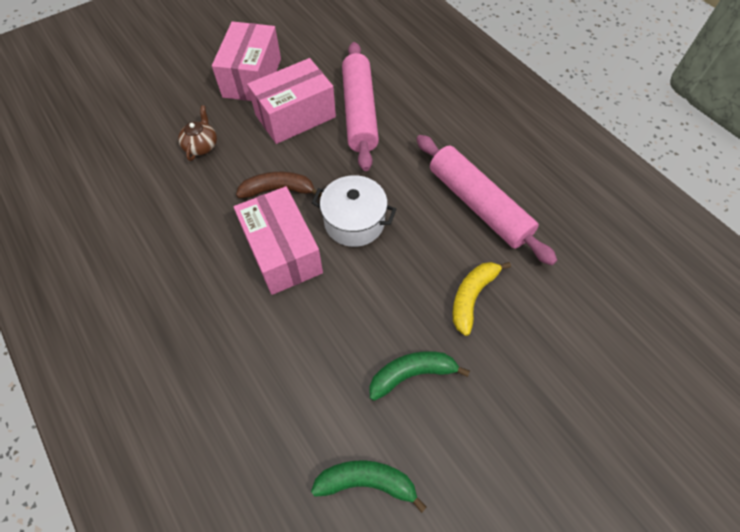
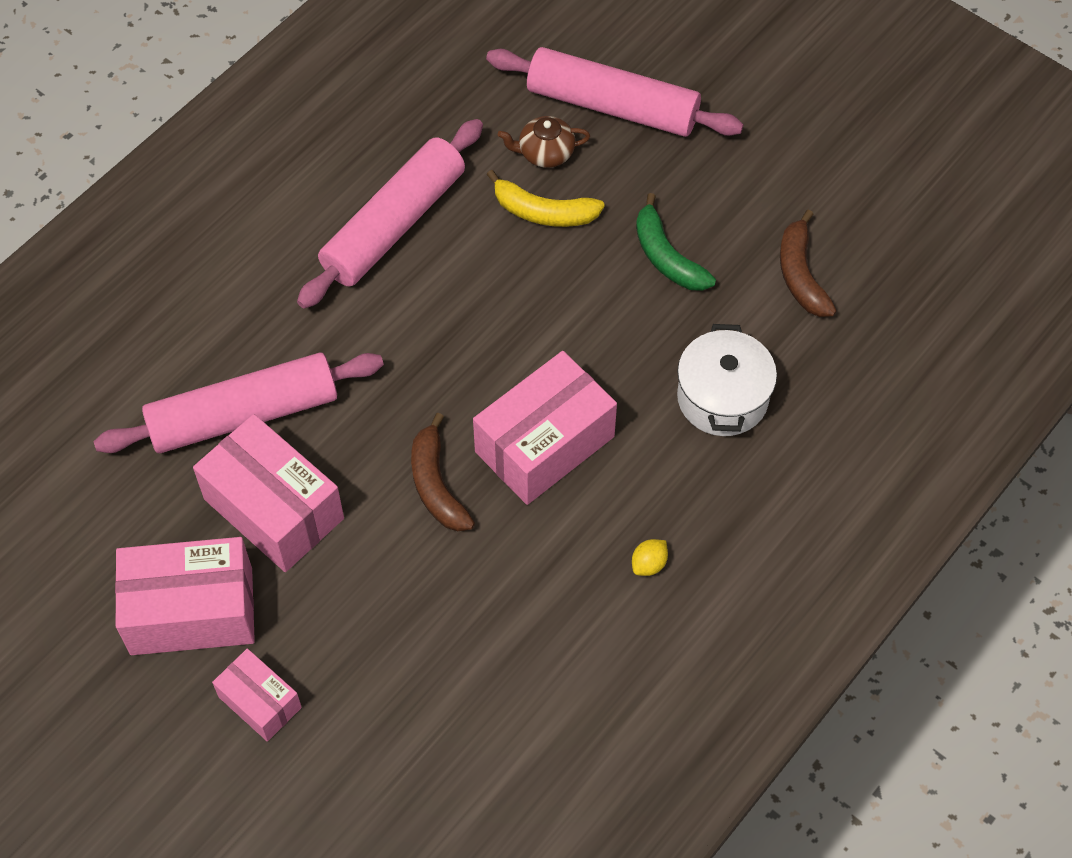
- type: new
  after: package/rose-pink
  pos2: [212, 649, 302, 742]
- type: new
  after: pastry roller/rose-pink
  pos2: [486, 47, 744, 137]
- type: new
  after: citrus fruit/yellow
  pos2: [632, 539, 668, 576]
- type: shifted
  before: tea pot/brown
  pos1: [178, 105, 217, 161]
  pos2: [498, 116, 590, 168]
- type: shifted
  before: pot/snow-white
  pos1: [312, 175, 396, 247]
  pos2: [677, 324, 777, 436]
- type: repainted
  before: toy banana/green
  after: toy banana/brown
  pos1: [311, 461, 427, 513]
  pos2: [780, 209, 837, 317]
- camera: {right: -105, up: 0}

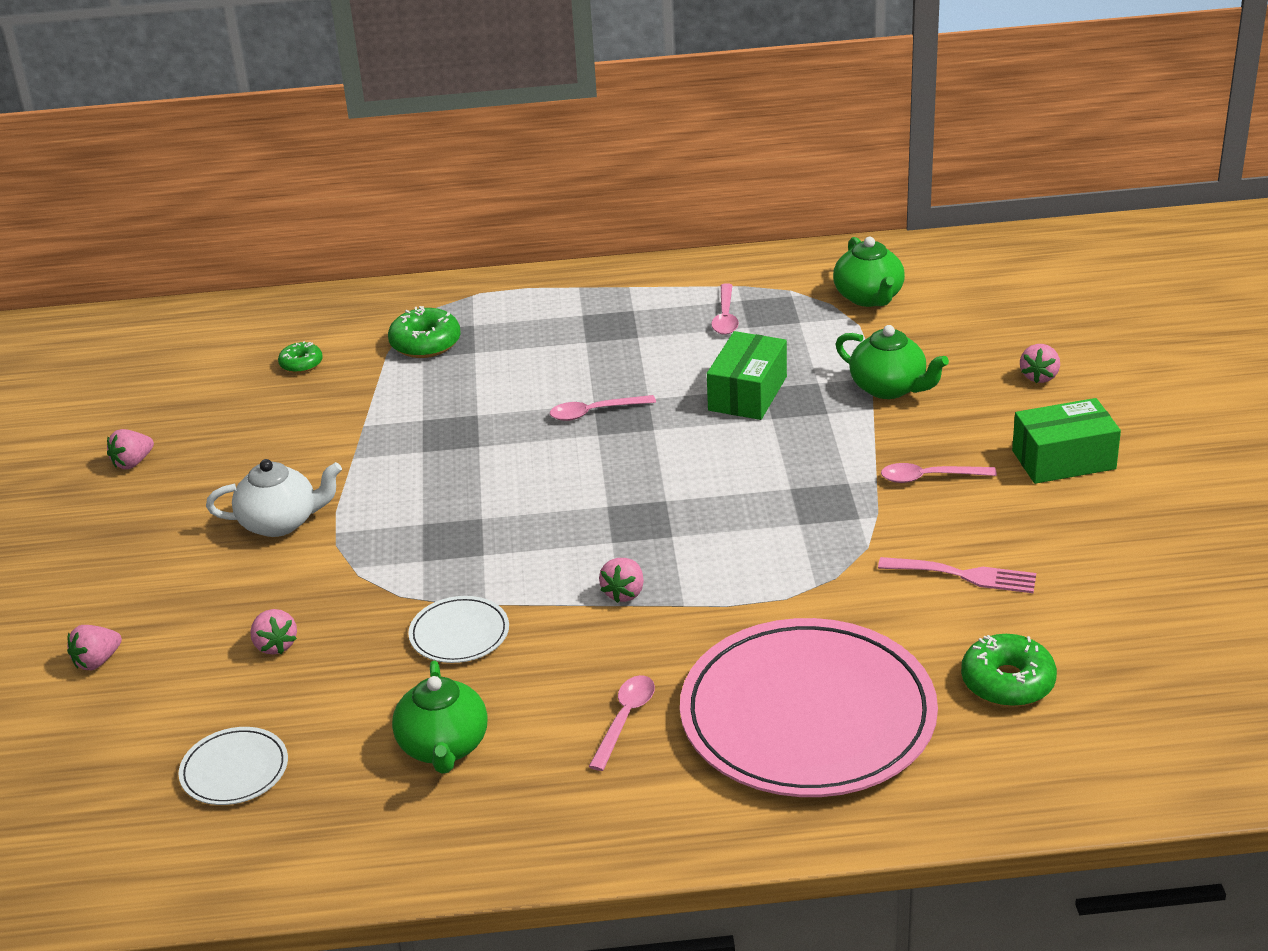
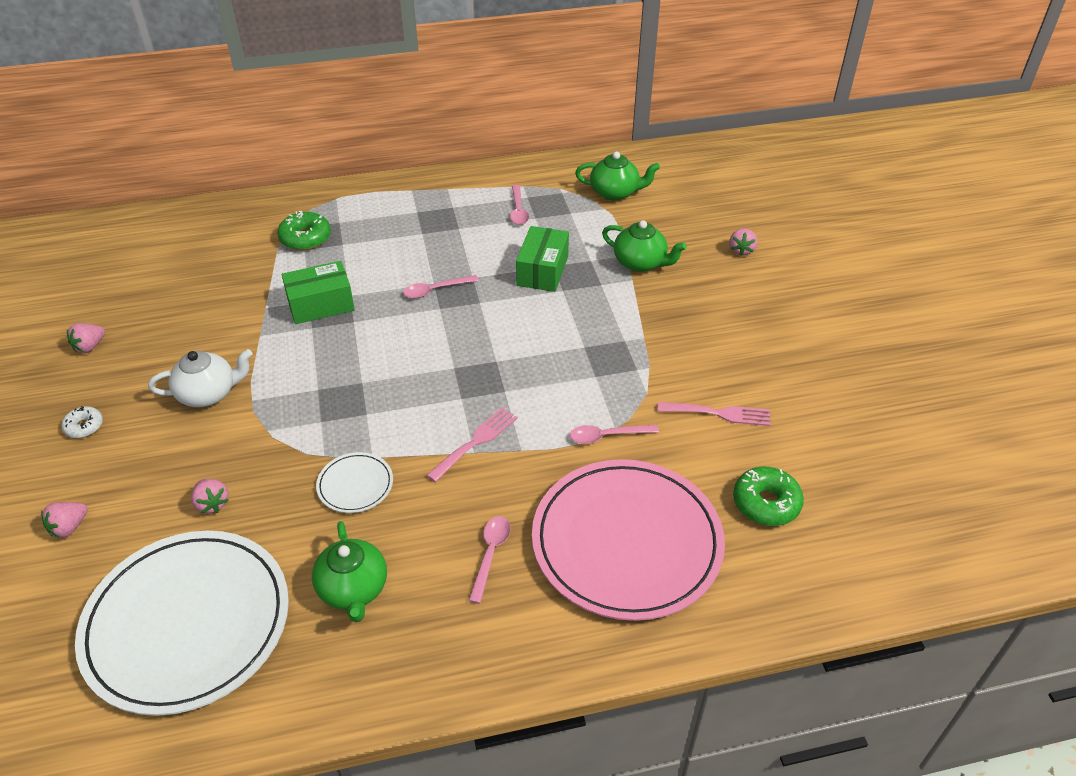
- type: gone
  before: donut/green
  pos1: [278, 341, 323, 373]
- type: new
  after: donut/snow-white
  pos2: [61, 406, 103, 438]
- type: shifted
  before: spoon/rose-pink
  pos1: [881, 463, 997, 483]
  pos2: [570, 425, 659, 444]
- type: shifted
  before: package/green
  pos1: [1012, 398, 1121, 484]
  pos2: [282, 261, 355, 324]
- type: swapped
  before: berry/rose-pink
  after: fork/rose-pink
  pos1: [599, 558, 644, 603]
  pos2: [426, 407, 518, 482]
- type: rotated
  before: tea pot/green
  pos1: [833, 237, 905, 307]
  pos2: [575, 152, 660, 201]
  turn: -60
- type: scaled
  before: flat dish/snow-white
  pos1: [179, 727, 288, 805]
  pos2: [75, 531, 289, 716]
  scale: 2.38
- camera: {right: -10, up: 10}

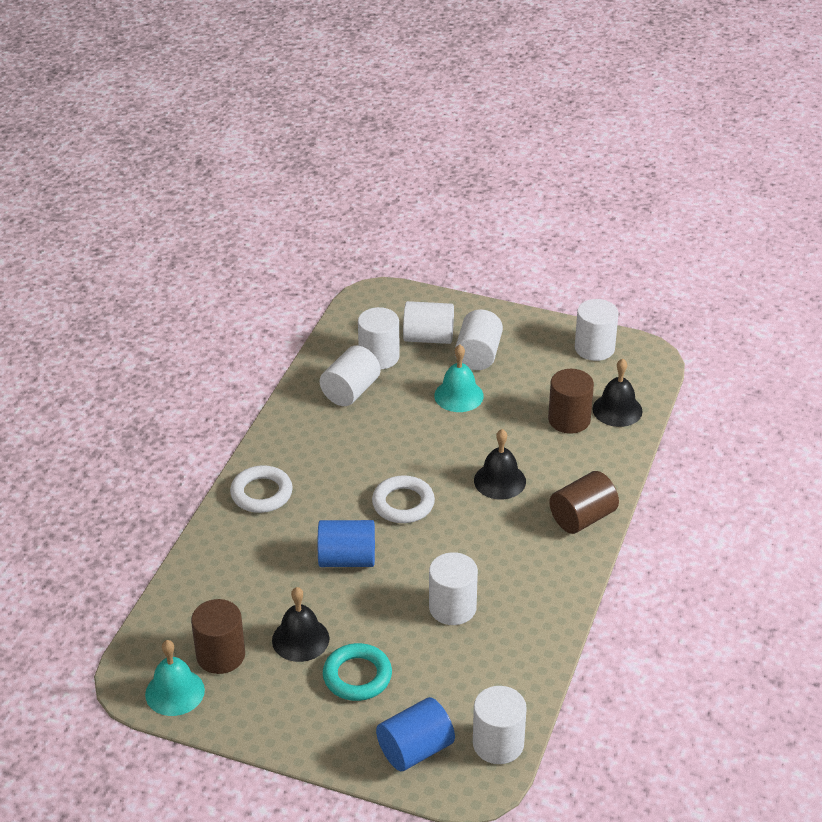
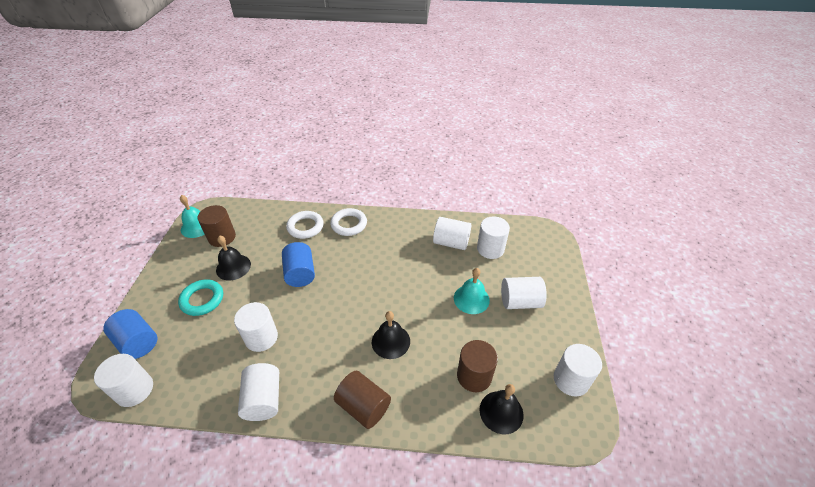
- type: shifted
  before: torus/snow-white
  pos1: [372, 475, 435, 523]
  pos2: [286, 211, 324, 239]
- type: shifted
  before: cylinder shape/snow-white
  pos1: [403, 301, 454, 344]
  pos2: [238, 363, 279, 421]
- camera: {right: 75, up: 5}

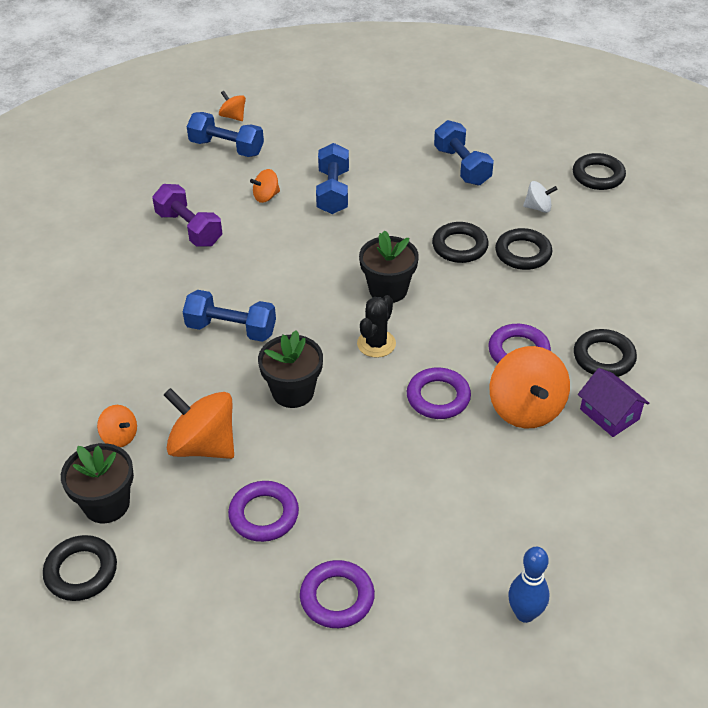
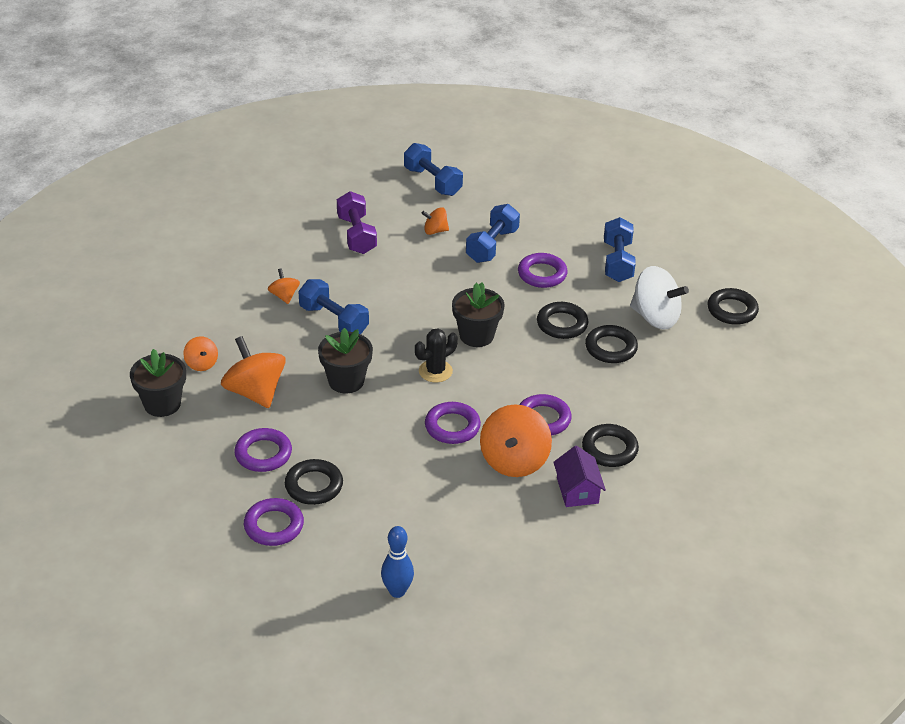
- type: new
  after: torus/royal purple
  pos2: [518, 253, 567, 288]
- type: shifted
  before: torus/black
  pos1: [43, 535, 117, 601]
  pos2: [285, 459, 343, 505]
- type: shifted
  before: toy top/orange
  pos1: [219, 91, 246, 121]
  pos2: [268, 269, 300, 304]
- type: scaled
  before: toy top/snow-white
  pos1: [523, 181, 557, 213]
  pos2: [630, 266, 689, 329]
  scale: 1.95
- camera: {right: 25, up: -5}

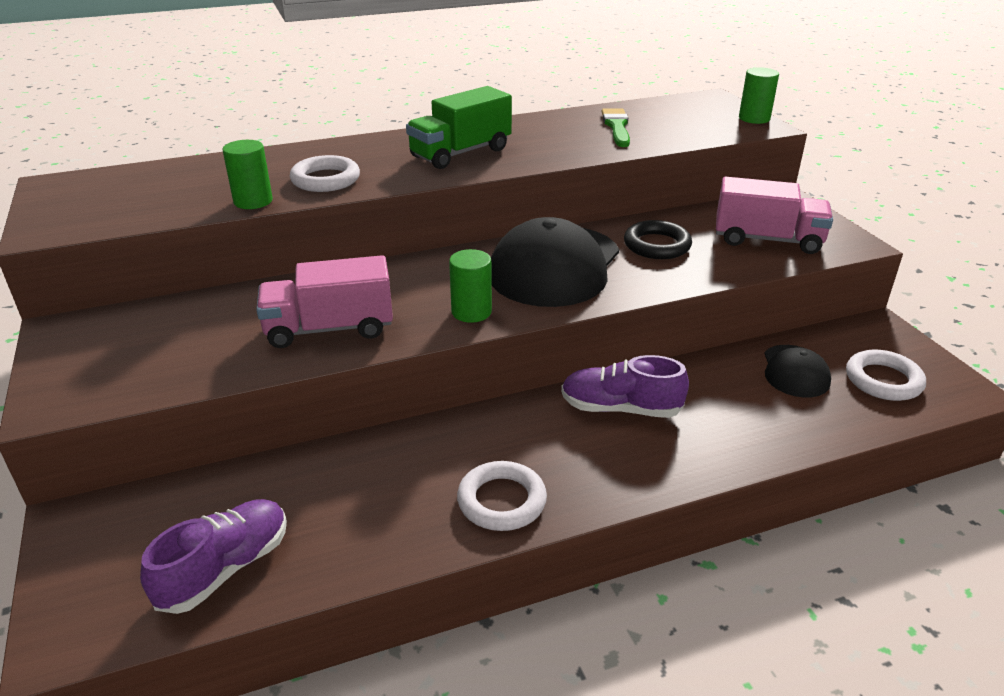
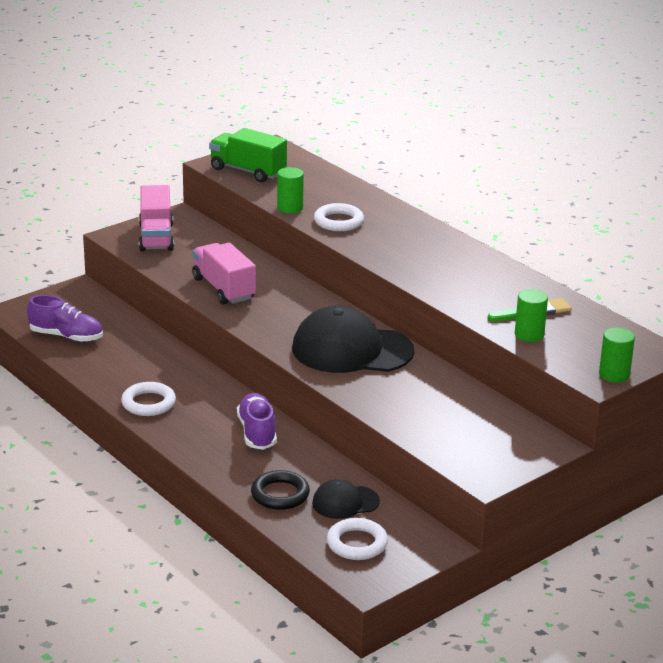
- type: shifted
  before: toy truck/green
  pos1: [406, 86, 512, 169]
  pos2: [209, 128, 287, 182]
- type: shifted
  before: cylinder shape/green
  pos1: [449, 249, 492, 323]
  pos2: [515, 289, 548, 342]
- type: shifted
  before: torus/black
  pos1: [624, 220, 692, 259]
  pos2: [251, 470, 310, 510]
- type: shifted
  before: toy truck/rose-pink
  pos1: [716, 176, 833, 254]
  pos2: [139, 185, 174, 252]
- camera: {right: 70, up: -5}

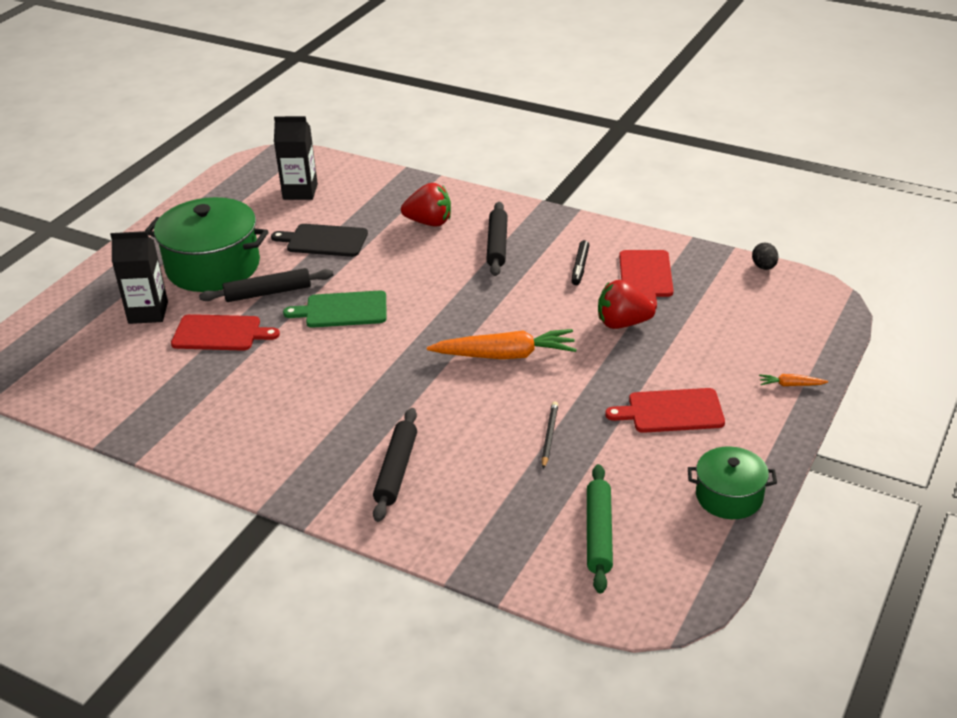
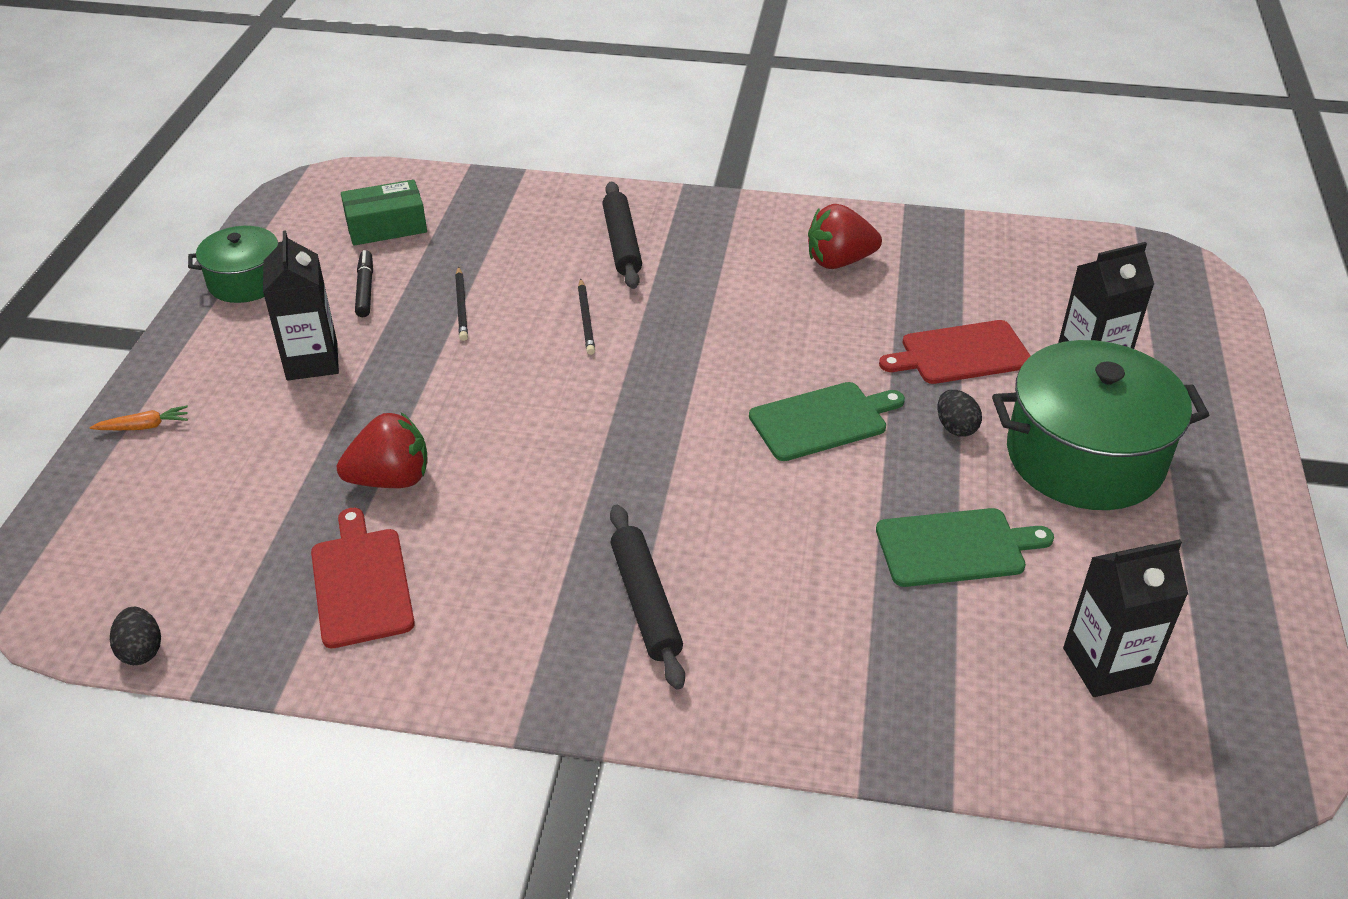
- type: gone
  before: root vegetable/orange
  pos1: [427, 329, 577, 359]
- type: new
  after: lead pencil/black
  pos2: [578, 278, 595, 355]
- type: shifted
  before: berry/scarlet
  pos1: [401, 183, 451, 227]
  pos2: [808, 204, 882, 269]
- type: shifted
  before: marker/black
  pos1: [572, 240, 589, 285]
  pos2: [355, 250, 373, 317]
- type: swapped
  before: pastry roller/black
  after: egg shape/black
  pos1: [199, 268, 334, 302]
  pos2: [937, 390, 982, 437]
- type: swapped
  before: pastry roller/green
  after: package/green
  pos1: [587, 464, 613, 594]
  pos2: [341, 179, 427, 246]
- type: swapped
  before: chopping board/scarlet
  after: juice carton/black
  pos1: [605, 388, 725, 433]
  pos2: [263, 230, 339, 381]
- type: repainted
  before: chopping board/black
  after: chopping board/green
  pos1: [271, 224, 368, 257]
  pos2: [876, 508, 1054, 587]
- camera: {right: 160, up: 5}

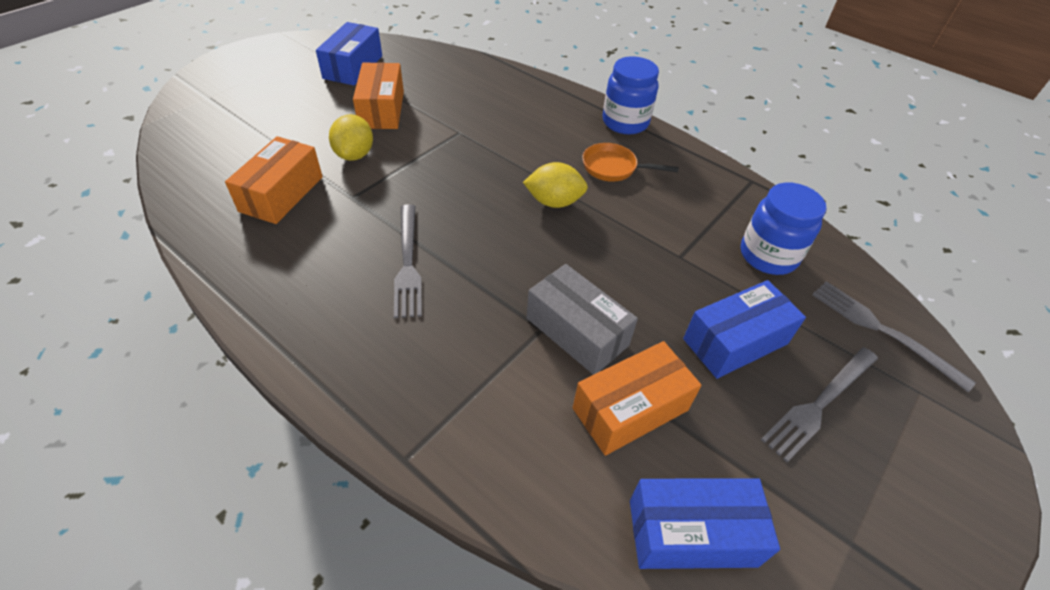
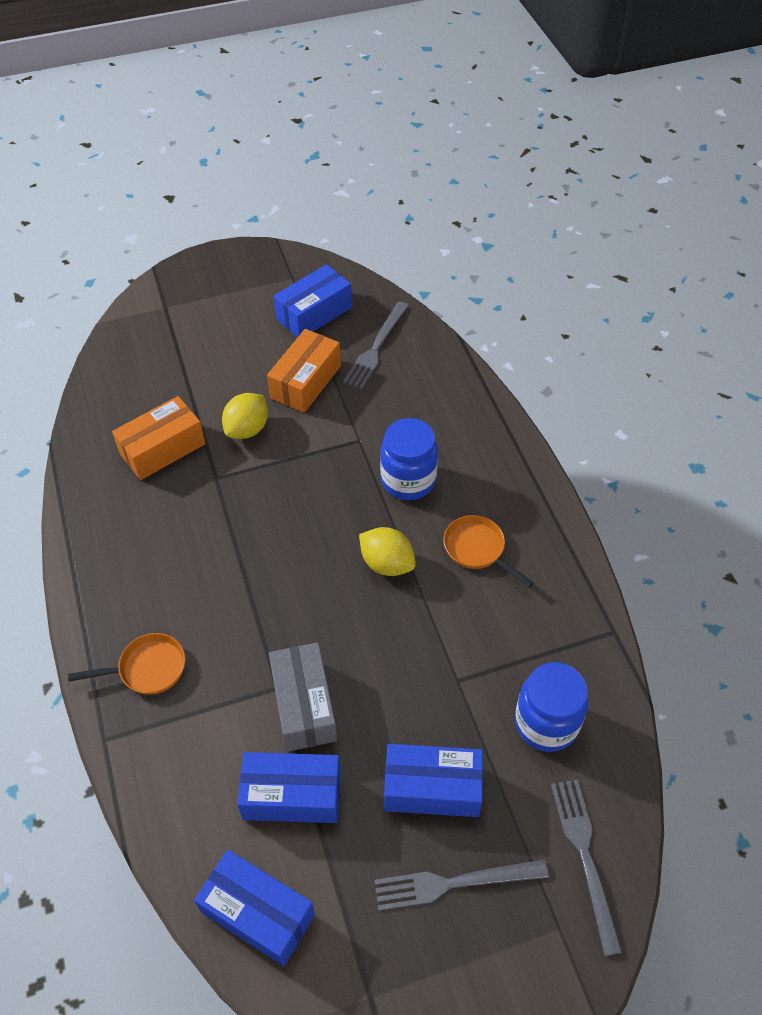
- type: new
  after: pan/orange
  pos2: [68, 633, 185, 695]
- type: shifted
  before: fork/grey
  pos1: [394, 204, 422, 318]
  pos2: [343, 302, 409, 389]
- type: shifted
  before: jar/cobalt
  pos1: [603, 56, 659, 135]
  pos2: [380, 418, 438, 500]
- type: repainted
  before: package/orange
  after: package/cobalt
  pos1: [573, 341, 702, 456]
  pos2: [237, 752, 341, 823]
- camera: {right: 35, up: 5}

